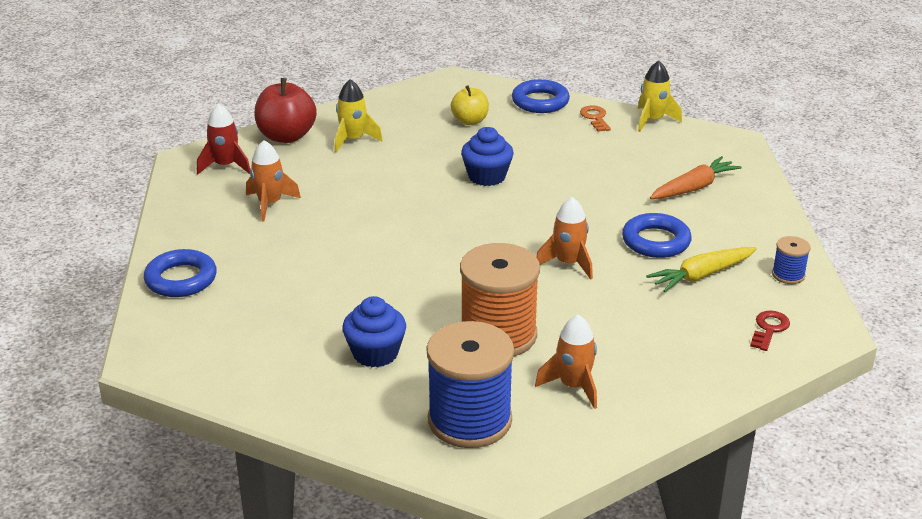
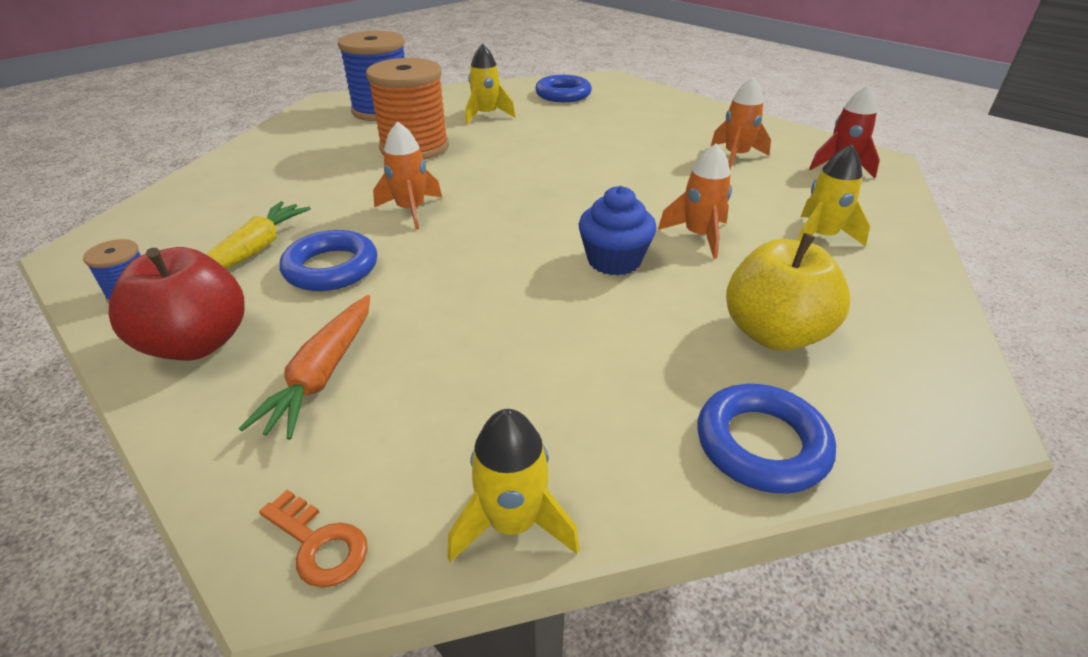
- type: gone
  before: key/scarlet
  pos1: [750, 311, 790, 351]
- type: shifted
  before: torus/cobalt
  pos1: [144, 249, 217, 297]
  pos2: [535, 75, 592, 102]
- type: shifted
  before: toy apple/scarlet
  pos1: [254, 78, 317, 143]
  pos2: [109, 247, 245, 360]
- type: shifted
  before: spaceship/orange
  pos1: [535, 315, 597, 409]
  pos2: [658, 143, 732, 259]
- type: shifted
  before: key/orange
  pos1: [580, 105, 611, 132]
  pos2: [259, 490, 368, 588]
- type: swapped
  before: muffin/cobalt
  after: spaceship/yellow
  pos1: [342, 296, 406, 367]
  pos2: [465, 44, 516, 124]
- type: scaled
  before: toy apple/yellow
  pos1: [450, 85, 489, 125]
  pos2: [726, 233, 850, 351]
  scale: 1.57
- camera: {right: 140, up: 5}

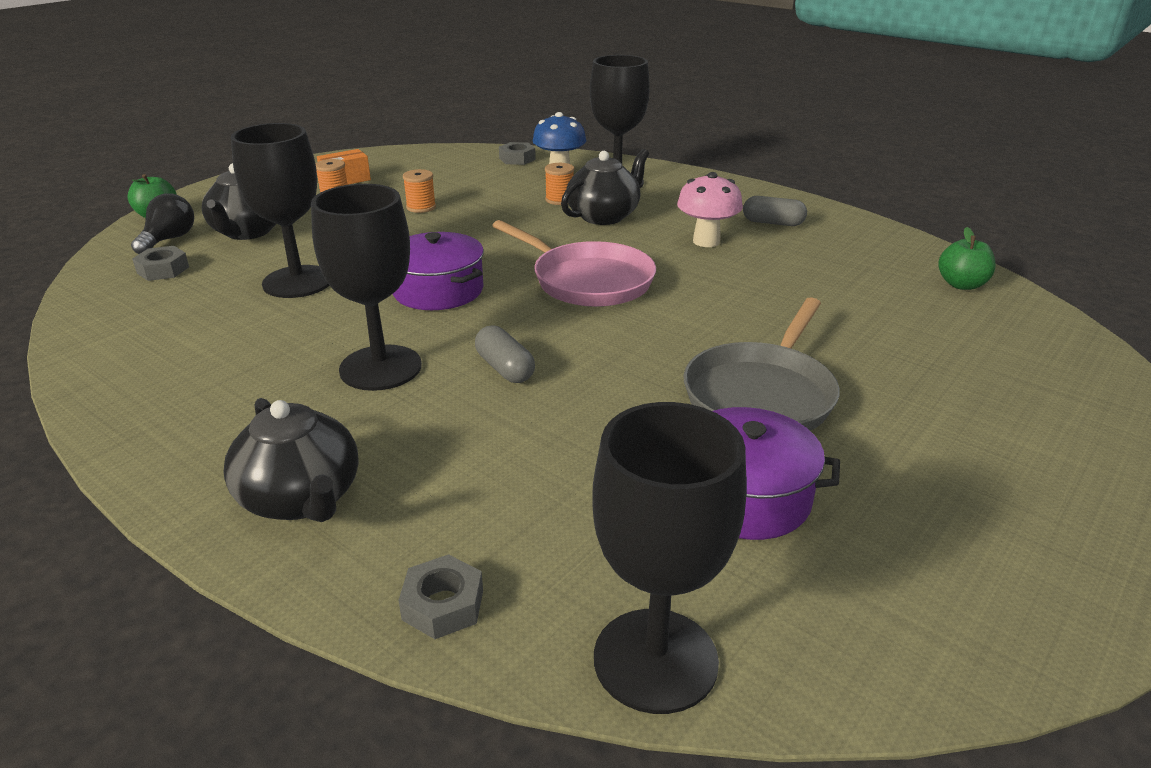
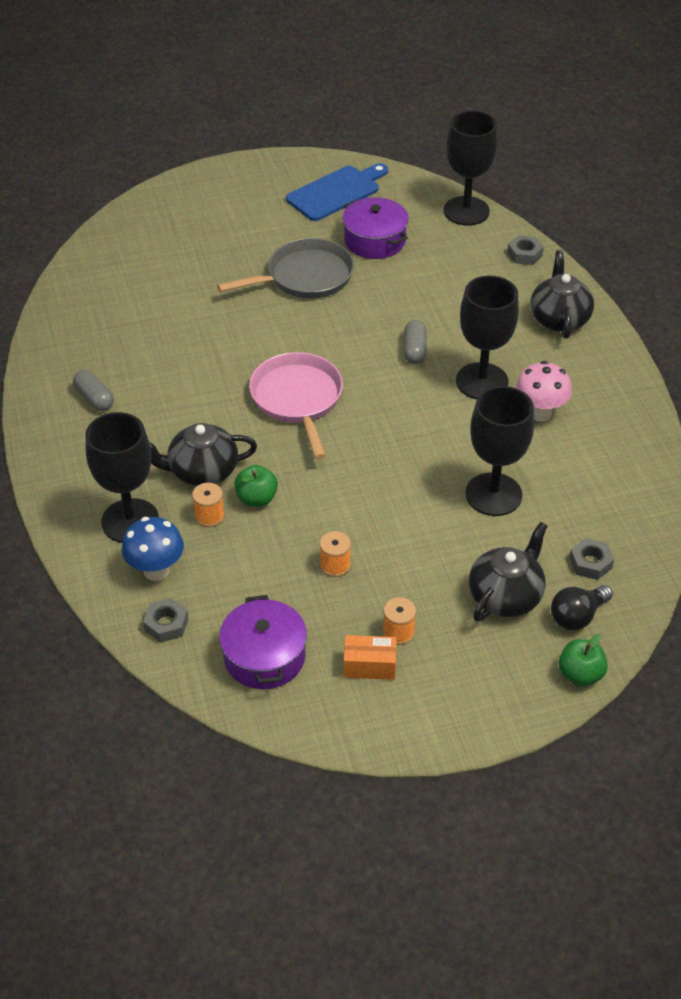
- type: new
  after: chopping board/cobalt
  pos2: [286, 163, 388, 221]
- type: shifted
  before: pot/royal purple
  pos1: [393, 232, 484, 310]
  pos2: [219, 595, 307, 689]
- type: shifted
  before: toadstool/rose-pink
  pos1: [677, 172, 743, 247]
  pos2: [516, 361, 572, 422]
- type: shifted
  before: toy apple/green
  pos1: [938, 227, 996, 290]
  pos2: [234, 465, 278, 507]
- camera: {right: -145, up: 15}

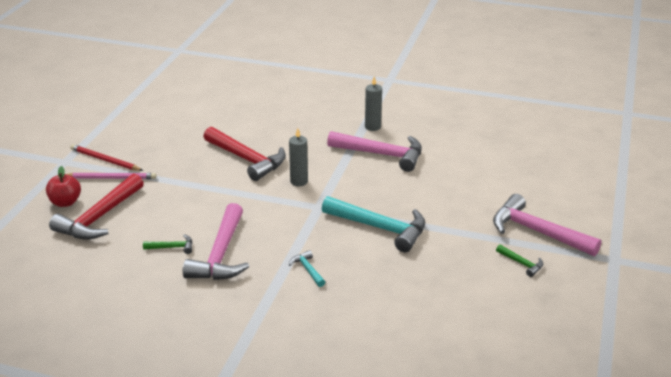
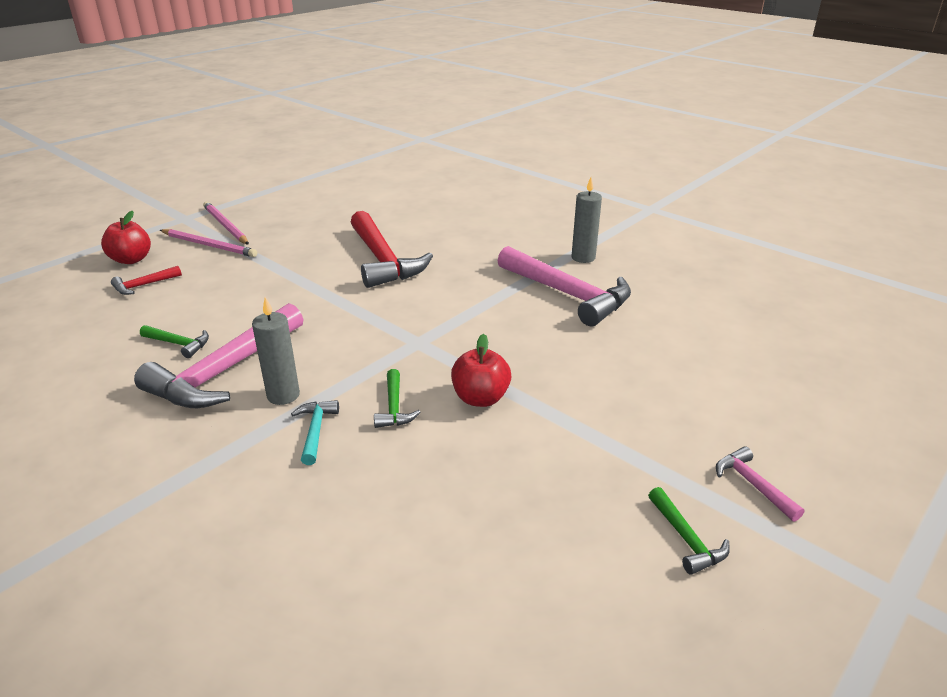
- type: new
  after: claw hammer/green
  pos2: [374, 369, 421, 428]
- type: shifted
  before: pillar candle/grey
  pos1: [289, 128, 308, 186]
  pos2: [252, 297, 300, 405]
- type: swapped
  before: claw hammer/teal
  after: toy apple/scarlet
  pos1: [322, 196, 425, 252]
  pos2: [451, 334, 511, 407]
- type: repainted
  before: lead pencil/scarlet
  after: lead pencil/rose-pink
  pos1: [70, 144, 143, 171]
  pos2: [203, 202, 249, 245]
- type: scaled
  before: claw hammer/scarlet
  pos1: [49, 174, 144, 240]
  pos2: [111, 266, 182, 295]
  scale: 0.45
- type: scaled
  before: claw hammer/rose-pink
  pos1: [493, 194, 602, 256]
  pos2: [716, 447, 804, 522]
  scale: 0.45
- camera: {right: 25, up: 0}

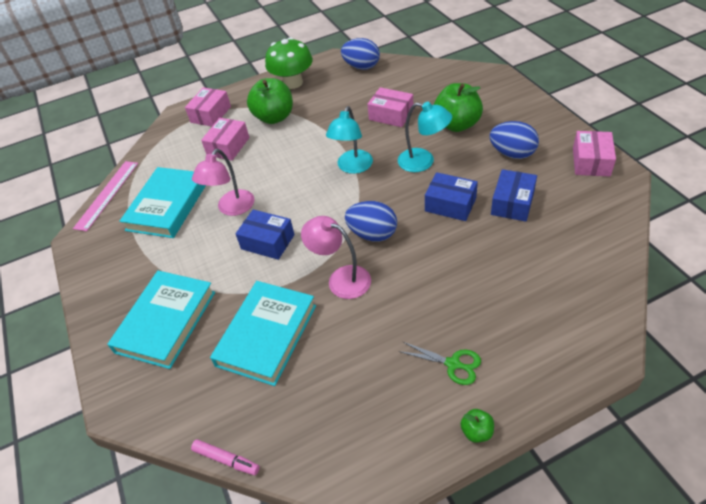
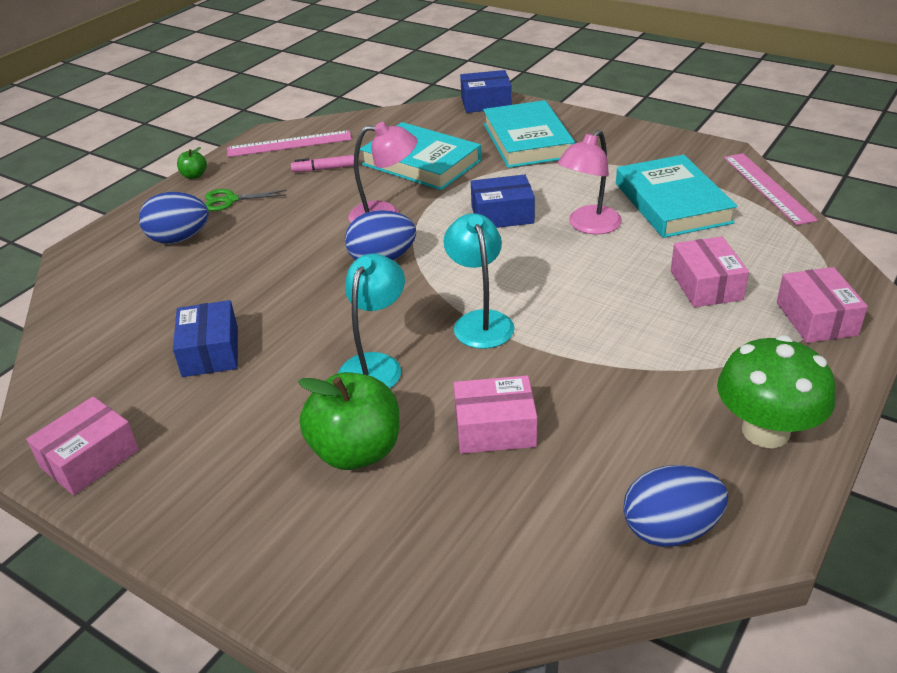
- type: gone
  before: toy apple/green
  pos1: [247, 78, 293, 124]
- type: new
  after: ruler/rose-pink
  pos2: [227, 130, 352, 157]
- type: shifted
  before: marker/rose-pink
  pos1: [191, 439, 260, 475]
  pos2: [291, 155, 354, 172]
- type: shifted
  before: package/cobalt
  pos1: [425, 172, 478, 221]
  pos2: [460, 70, 512, 113]
- type: shifted
  before: egg shape/cobalt
  pos1: [489, 121, 539, 159]
  pos2: [139, 192, 209, 244]
- type: rotated
  before: reading lamp/rose-pink
  pos1: [192, 149, 255, 216]
  pos2: [558, 130, 622, 234]
  turn: -135
- type: rotated
  before: hardcover/teal
  pos1: [210, 281, 316, 386]
  pos2: [360, 122, 481, 190]
  turn: -45
- type: rotated
  before: reading lamp/teal
  pos1: [398, 102, 452, 172]
  pos2: [338, 254, 405, 388]
  turn: 120
- type: rotated
  before: package/rose-pink
  pos1: [573, 131, 616, 176]
  pos2: [26, 396, 139, 495]
  turn: 60
- camera: {right: 145, up: -10}

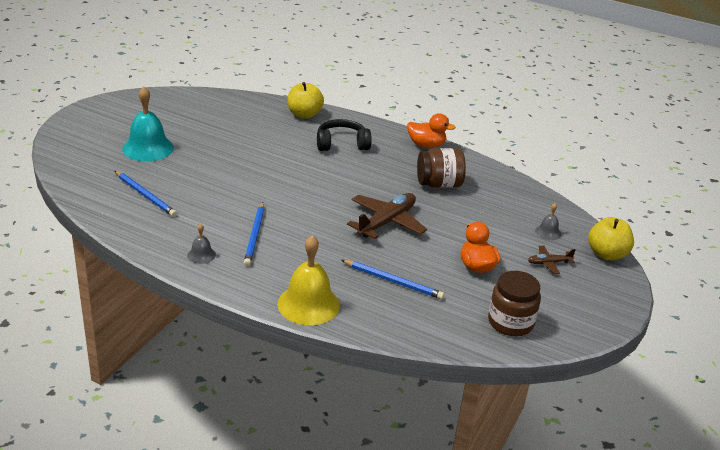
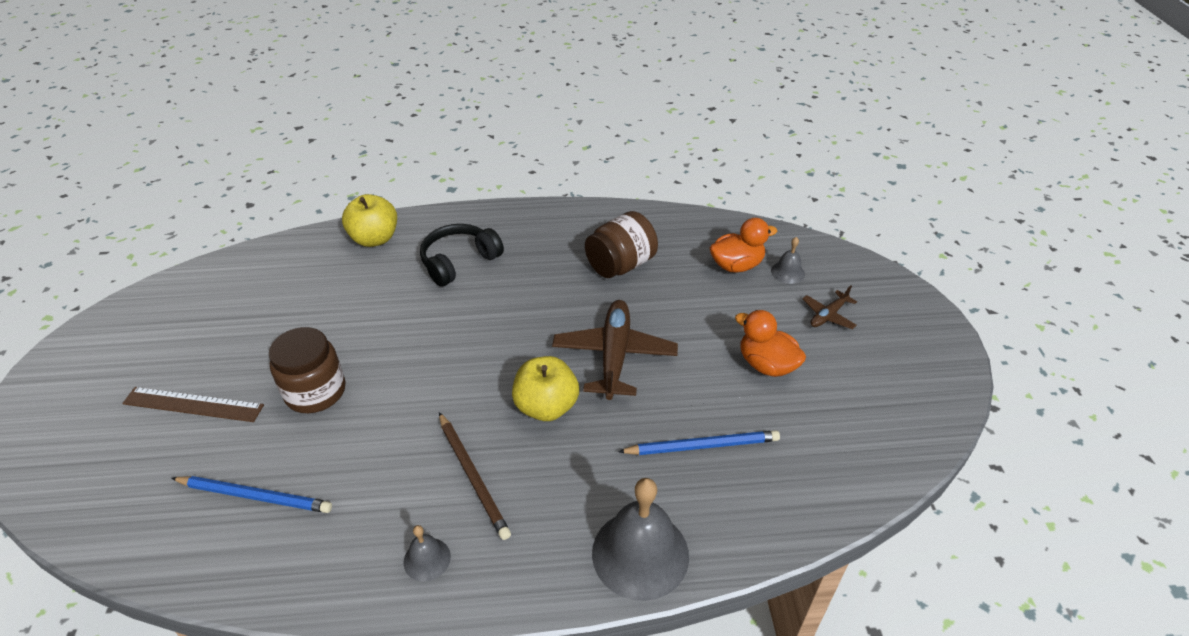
- type: shifted
  before: rubber duck/orange
  pos1: [407, 113, 456, 148]
  pos2: [710, 218, 777, 273]
- type: shifted
  before: jar/brown
  pos1: [488, 271, 541, 336]
  pos2: [269, 327, 345, 413]
- type: shifted
  before: toy apple/yellow
  pos1: [588, 217, 634, 260]
  pos2: [512, 356, 579, 421]
- type: swapped
  before: school bell/teal
  after: ruler/brown
  pos1: [122, 87, 174, 161]
  pos2: [122, 387, 264, 422]
- type: repainted
  before: lead pencil/cobalt
  after: lead pencil/brown
  pos1: [244, 202, 264, 266]
  pos2: [439, 412, 511, 540]
- type: repainted
  before: school bell/yellow
  after: school bell/grey
  pos1: [278, 235, 340, 325]
  pos2: [592, 478, 689, 601]
- camera: {right: -30, up: 10}

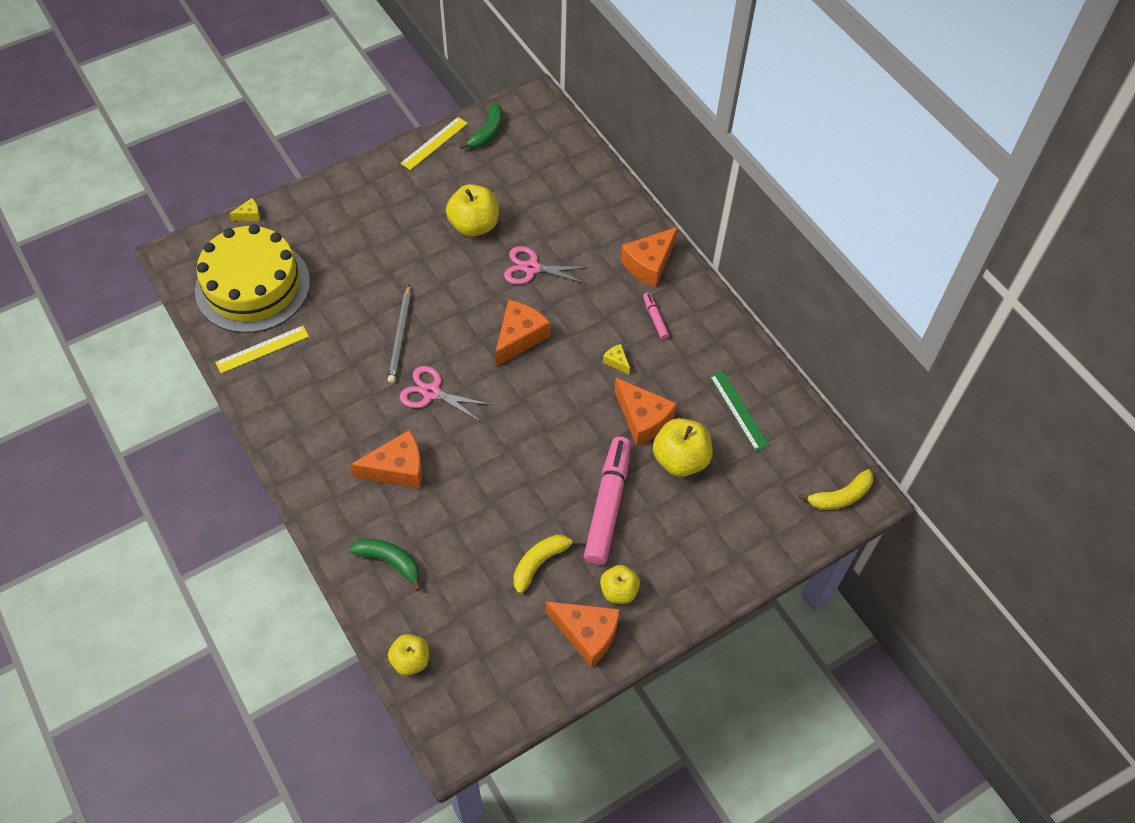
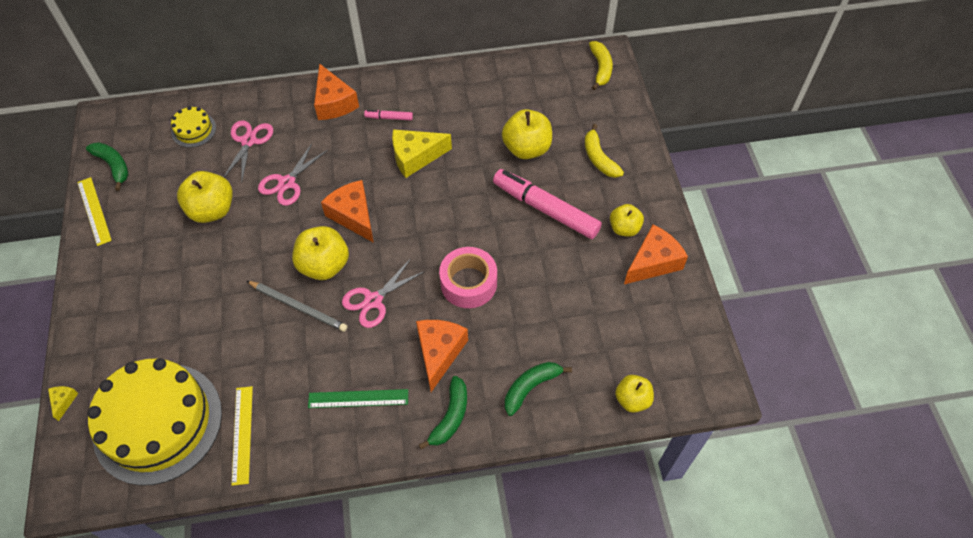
- type: gone
  before: cheese/orange
  pos1: [614, 378, 677, 446]
- type: new
  after: cake/yellow
  pos2: [171, 106, 216, 148]
- type: new
  after: pair of scissors/rose-pink
  pos2: [224, 120, 273, 181]
- type: new
  after: toy apple/yellow
  pos2: [292, 226, 349, 280]
- type: new
  after: toy banana/green
  pos2: [419, 376, 467, 449]
- type: new
  after: tape/rose-pink
  pos2: [439, 247, 497, 308]
- type: shifted
  before: toy banana/yellow
  pos1: [513, 535, 582, 594]
  pos2: [585, 124, 624, 178]
- type: shifted
  before: ruler/green
  pos1: [710, 371, 769, 451]
  pos2: [308, 389, 408, 408]
- type: scaled
  before: cheese/yellow
  pos1: [603, 344, 630, 374]
  pos2: [392, 129, 452, 178]
  scale: 2.15
- camera: {right: -65, up: 0}

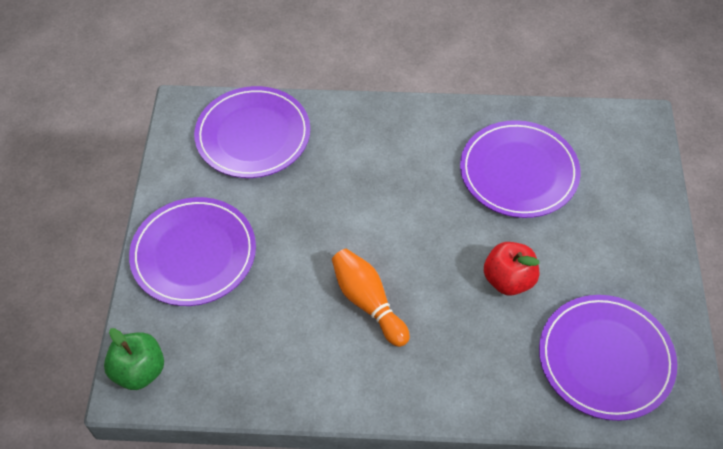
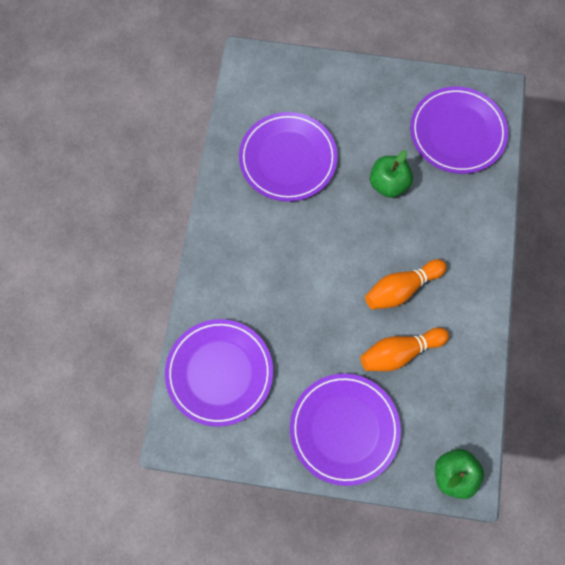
- type: new
  after: bowling pin/orange
  pos2: [361, 328, 449, 371]
- type: repainted
  before: toy apple/scarlet
  after: toy apple/green
  pos1: [484, 242, 540, 296]
  pos2: [370, 150, 413, 198]
- camera: {right: -85, up: 15}

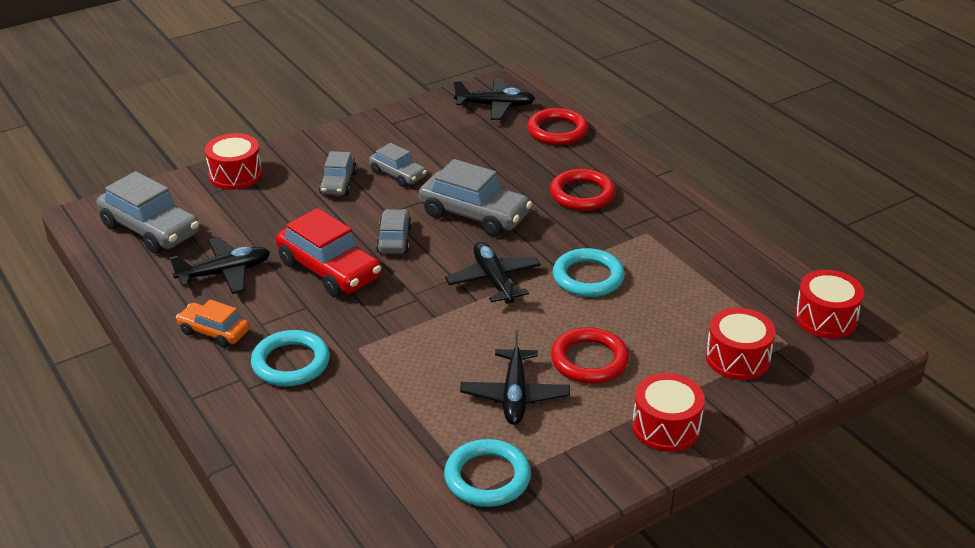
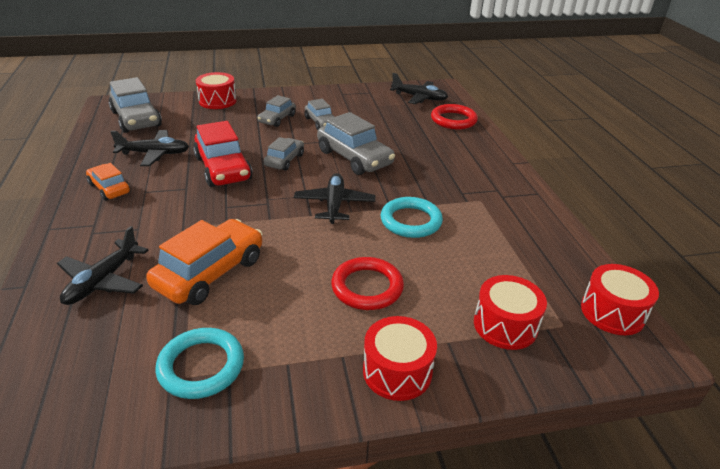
- type: gone
  before: torus/teal
  pos1: [251, 330, 330, 386]
- type: gone
  before: torus/scarlet
  pos1: [550, 169, 616, 211]
- type: new
  after: automobile/orange
  pos2: [146, 219, 263, 305]
- type: shifted
  before: aeroplane/black
  pos1: [460, 330, 570, 425]
  pos2: [57, 226, 149, 305]
- camera: {right: 20, up: 0}

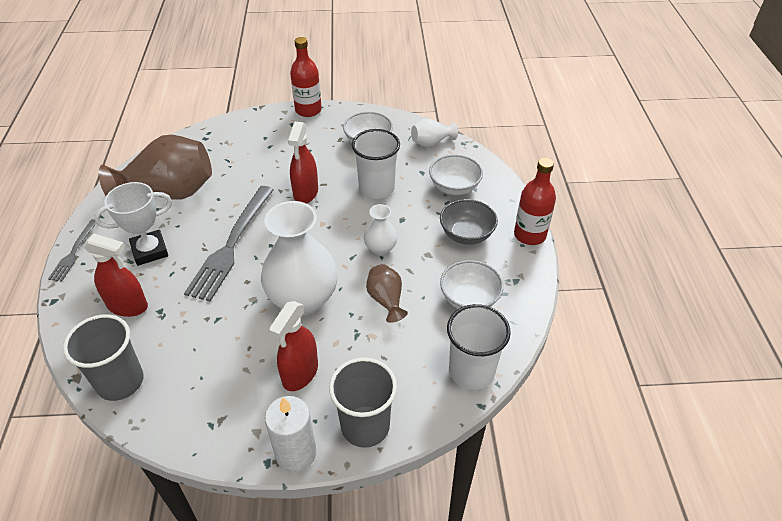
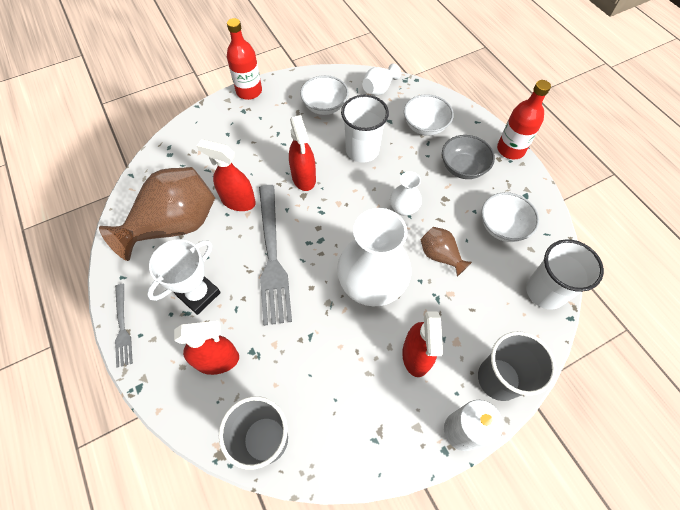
- type: new
  after: sprayer/scarlet
  pos2: [197, 139, 256, 211]
- camera: {right: -25, up: 15}

